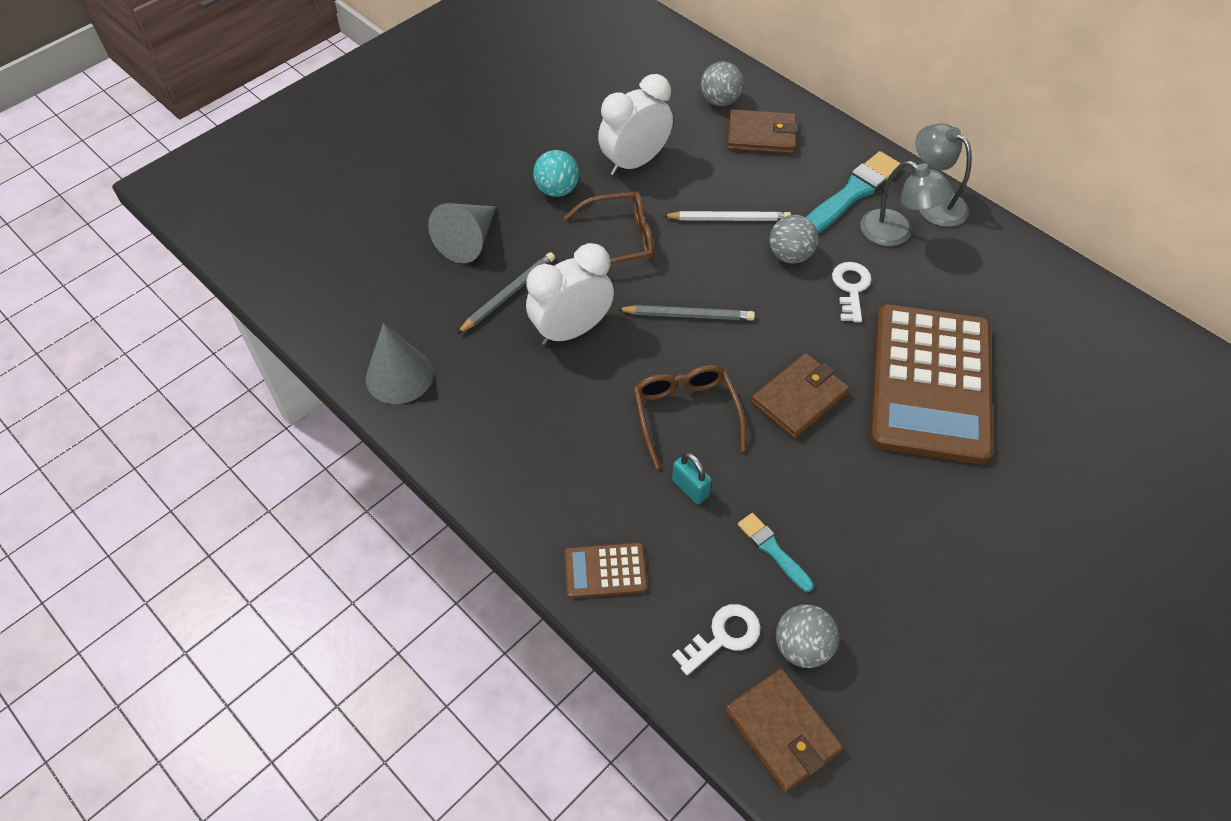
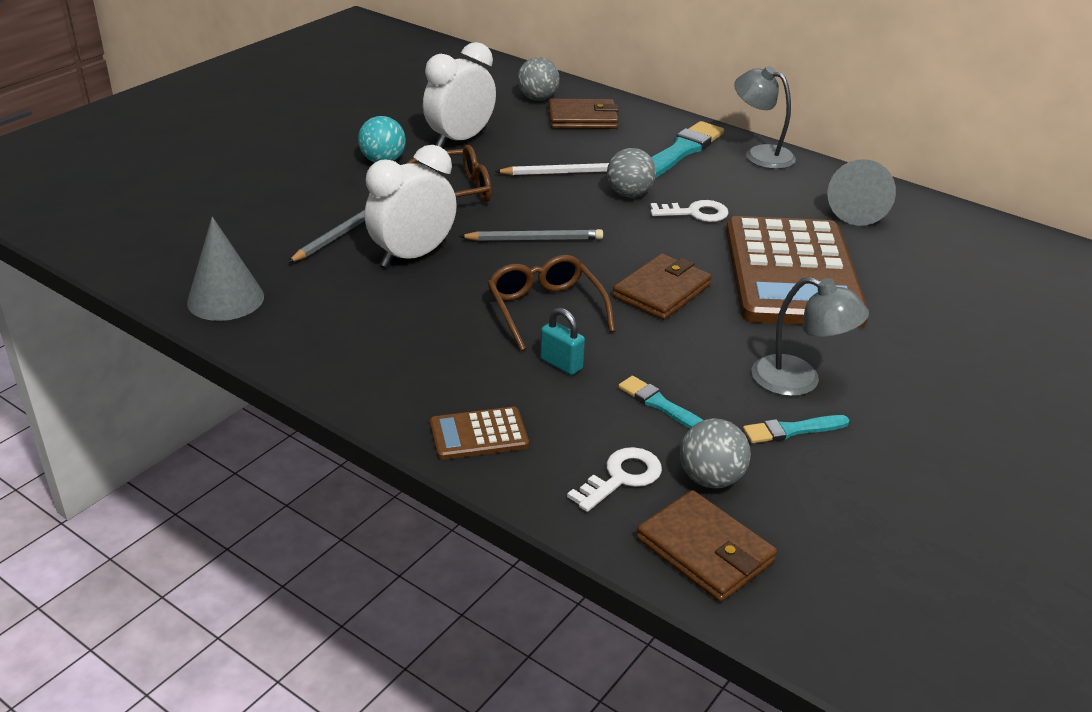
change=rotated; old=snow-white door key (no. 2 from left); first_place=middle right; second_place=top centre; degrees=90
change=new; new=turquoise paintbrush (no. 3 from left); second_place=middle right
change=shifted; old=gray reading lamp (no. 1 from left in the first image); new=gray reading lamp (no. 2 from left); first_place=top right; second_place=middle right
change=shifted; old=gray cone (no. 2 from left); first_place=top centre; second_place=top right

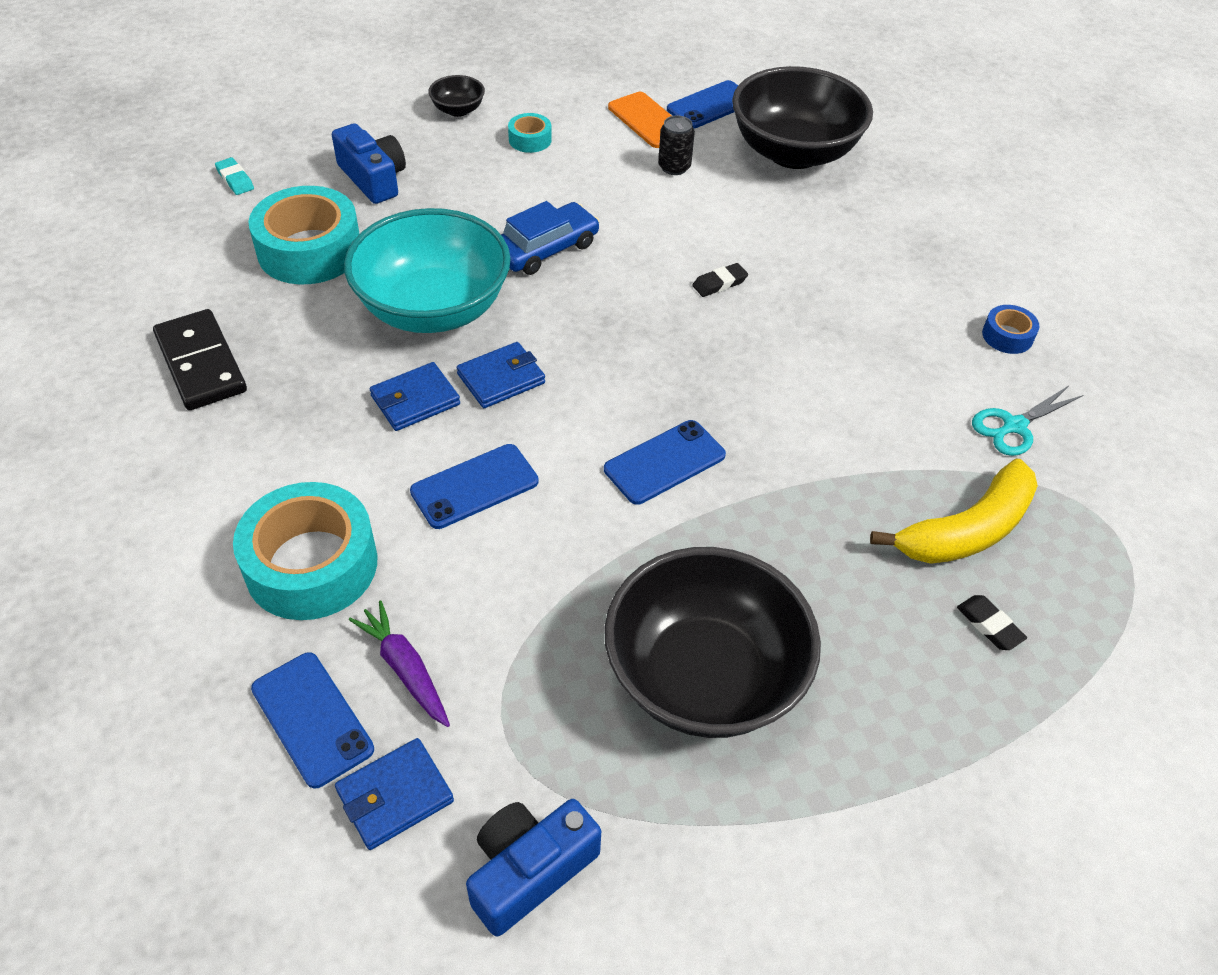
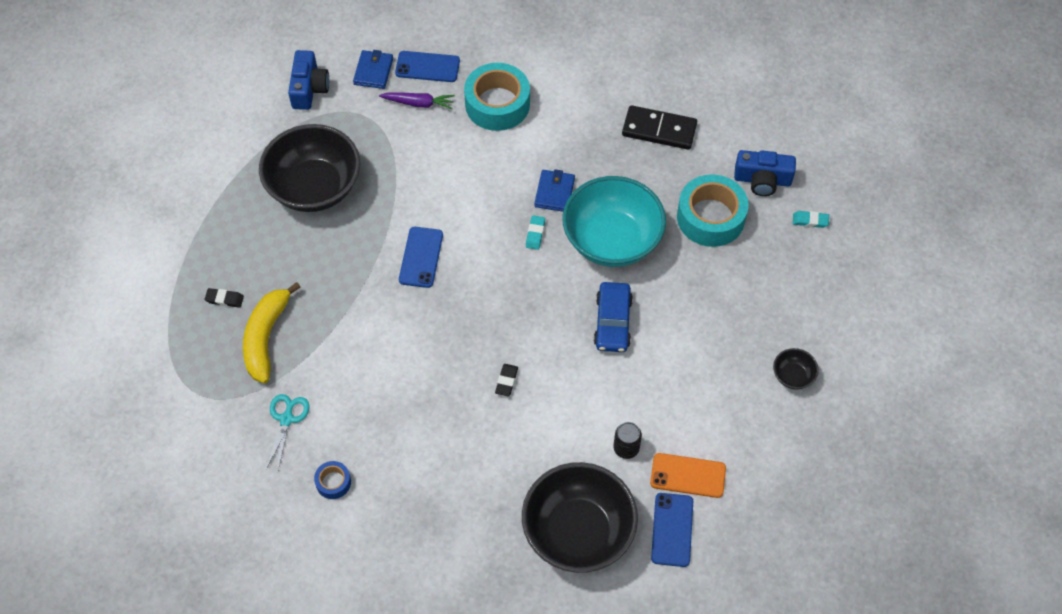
change=swapped; old=cobalt card wallet (no. 3 from left); new=turquoise eraser (no. 1 from left); first_place=centre; second_place=centre
change=shifted; old=cobalt camera (no. 1 from left in the first image); new=cobalt camera (no. 2 from left); first_place=top left; second_place=top right
change=gone; old=cobalt phone (no. 2 from left); first_place=centre
change=gone; old=turquoise roll of tape (no. 3 from left); first_place=top centre

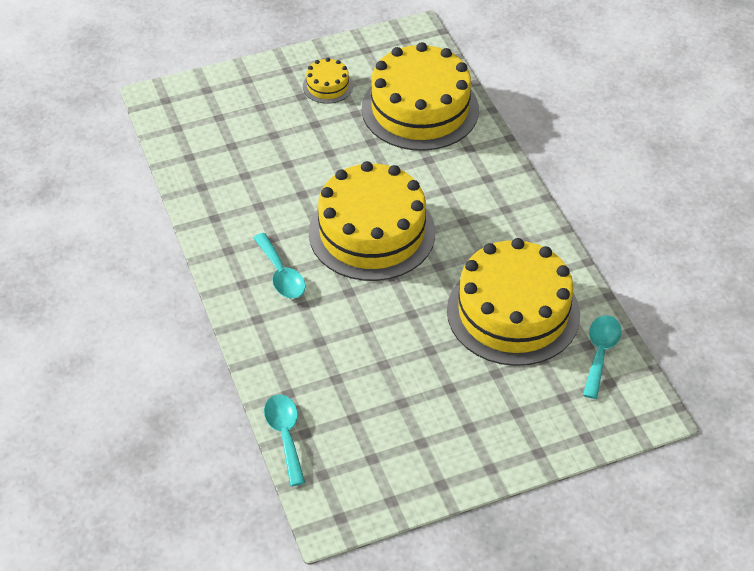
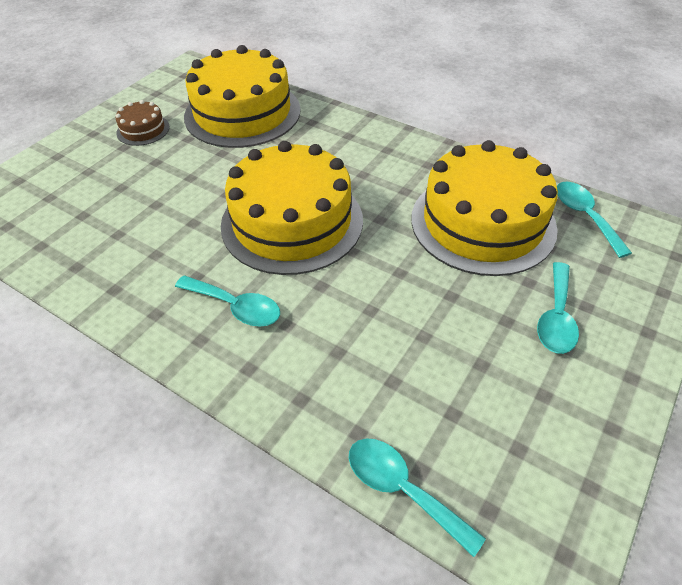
change=repainted; old=golden cake (no. 1 from left); new=brown cake; first_place=top centre; second_place=top left
change=new; new=turquoise tablespoon (no. 3 from left); second_place=middle right

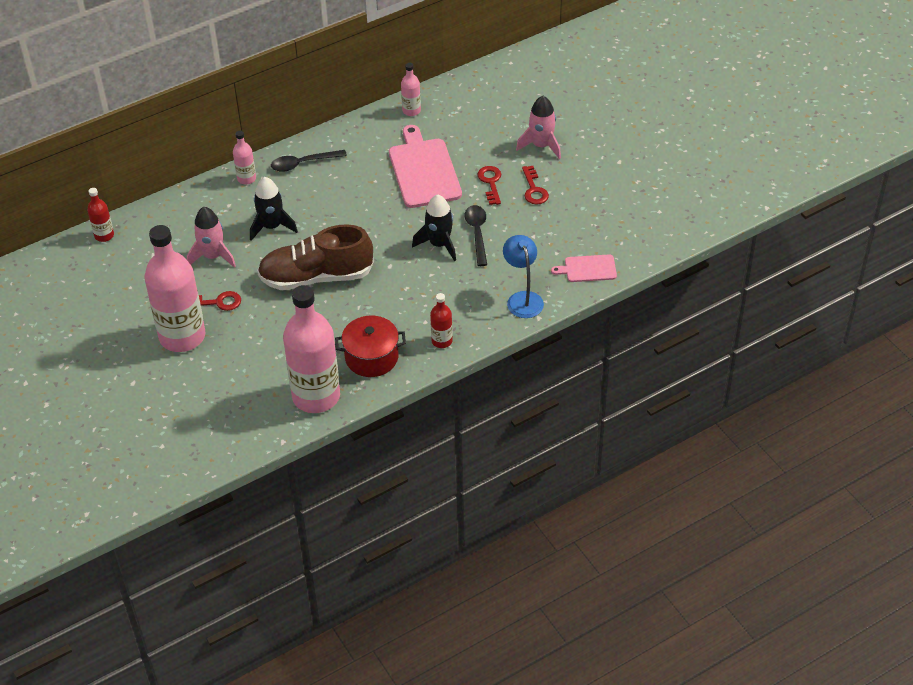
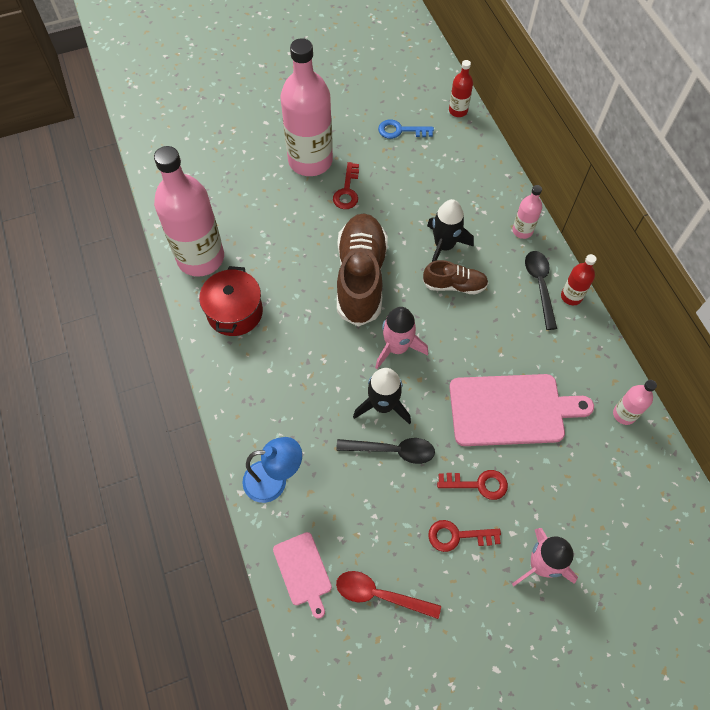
change=rotated; old=rose-pink bread board (no. 2 from left in the first image); first_place=centre; second_place=bottom centre; degrees=150
change=new; new=red tablespoon; second_place=bottom centre
change=shifted; old=rose-pink toy rocket (no. 1 from left); first_place=middle left; second_place=centre
change=new; new=cobalt door key; second_place=top centre
change=new; new=brown lace-up shoe (no. 2 from left); second_place=centre
change=shifted; old=red drink bottle (no. 2 from left); first_place=centre; second_place=middle right

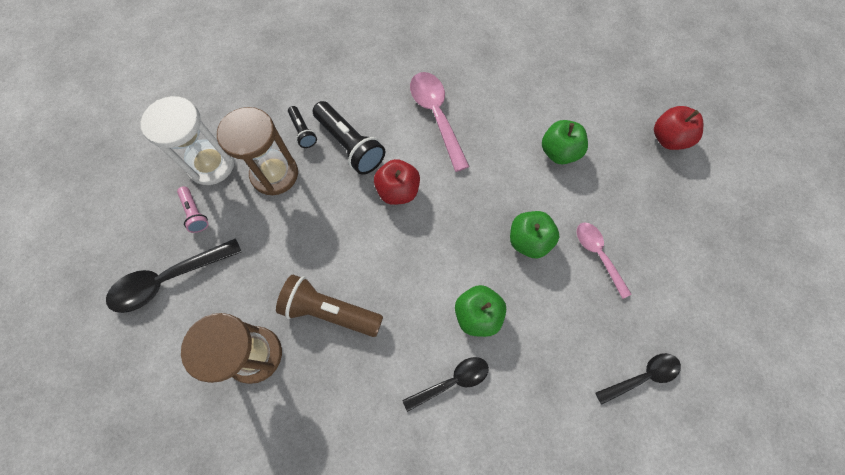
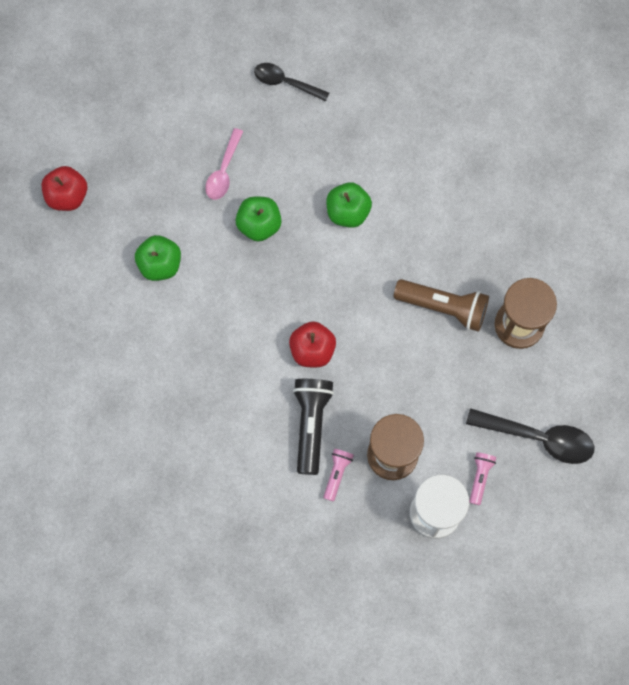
change=repainted; old=ebony pocket torch (no. 1 from left); new=rose-pink pocket torch (no. 1 from left); first_place=top centre; second_place=bottom centre
change=rotated; old=brown pocket torch; first_place=centre; second_place=middle right; degrees=-45
change=gone; old=ebony tablespoon (no. 2 from left); first_place=bottom centre
change=gone; old=rose-pink tablespoon (no. 1 from left); first_place=top centre

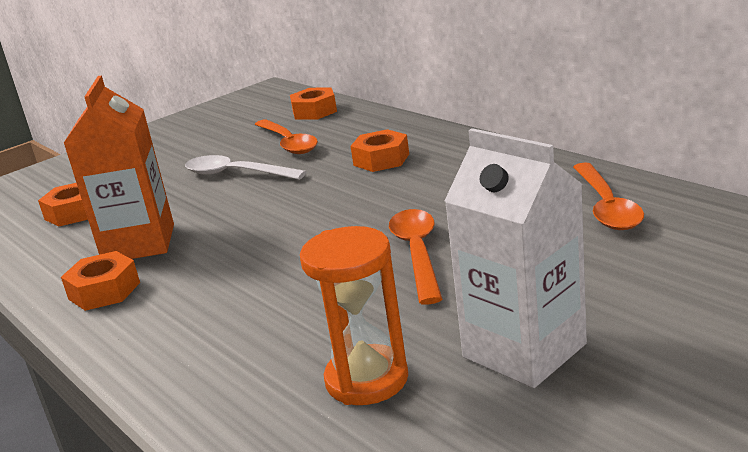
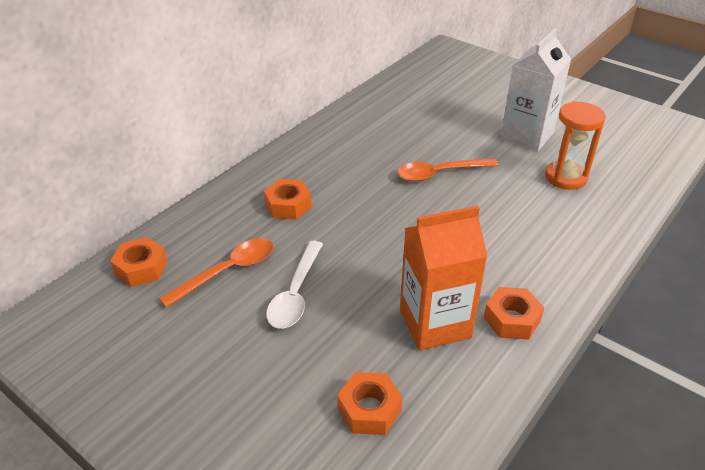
change=gone; old=bright orange tablespoon (no. 3 from left); first_place=middle right

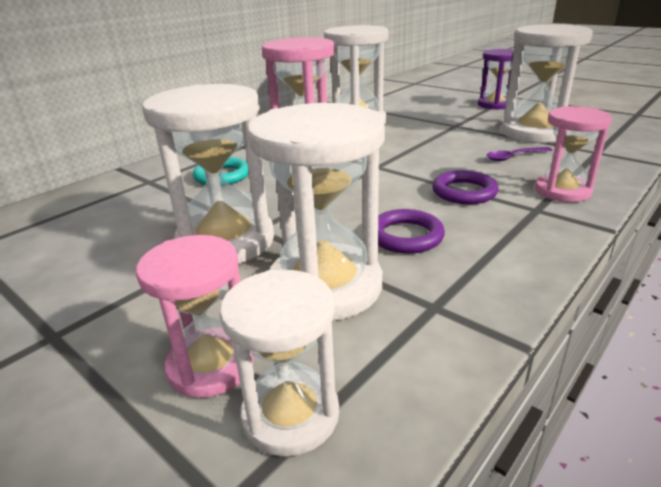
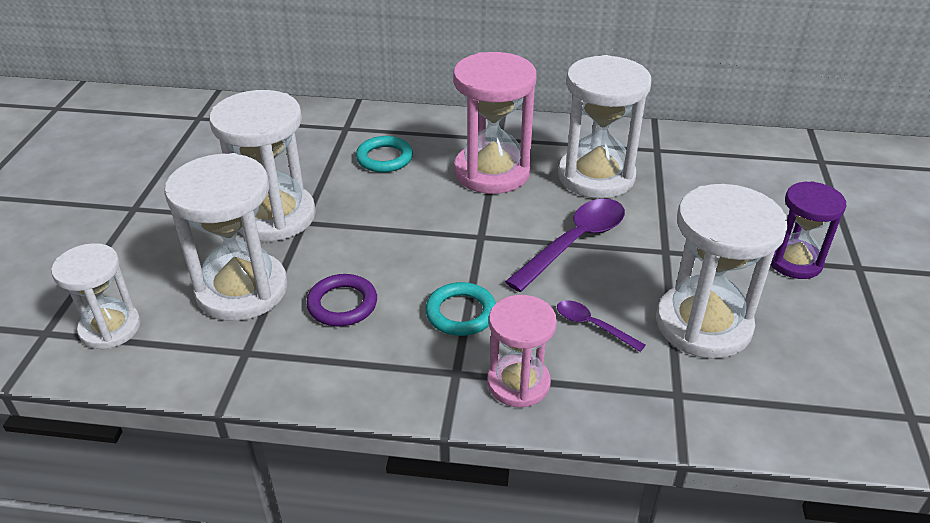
change=repainted; old=violet torus (no. 2 from left); new=turquoise torus (no. 2 from left); first_place=middle right; second_place=centre
change=new; new=violet tablespoon (no. 1 from left); second_place=centre
change=gone; old=rose-pink sand timer (no. 1 from left); first_place=middle left

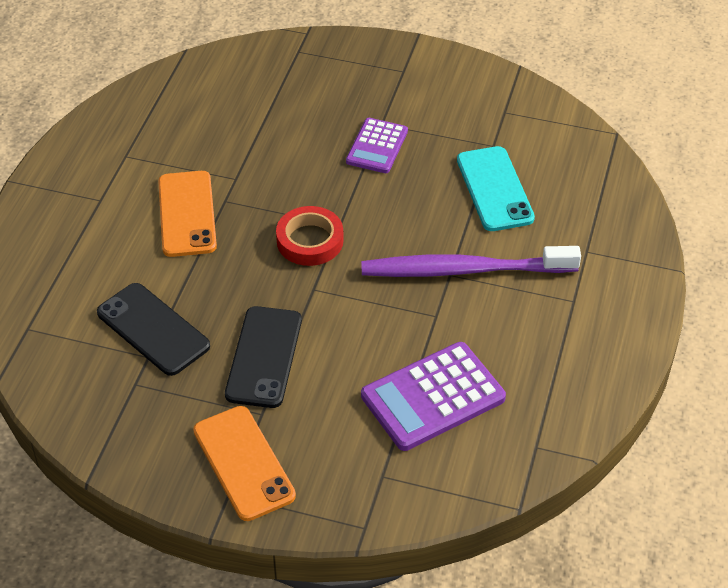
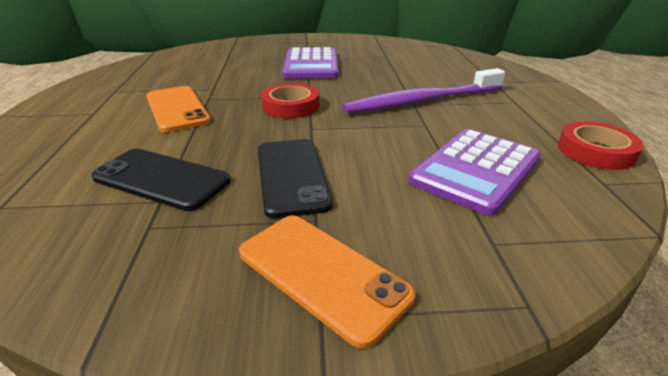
change=scaled; old=violet pocket calculator (no. 1 from left); first_place=top centre; second_place=top centre; factor=1.6
change=new; new=red roll of tape (no. 2 from left); second_place=middle right
change=gone; old=turquoise phone; first_place=top right

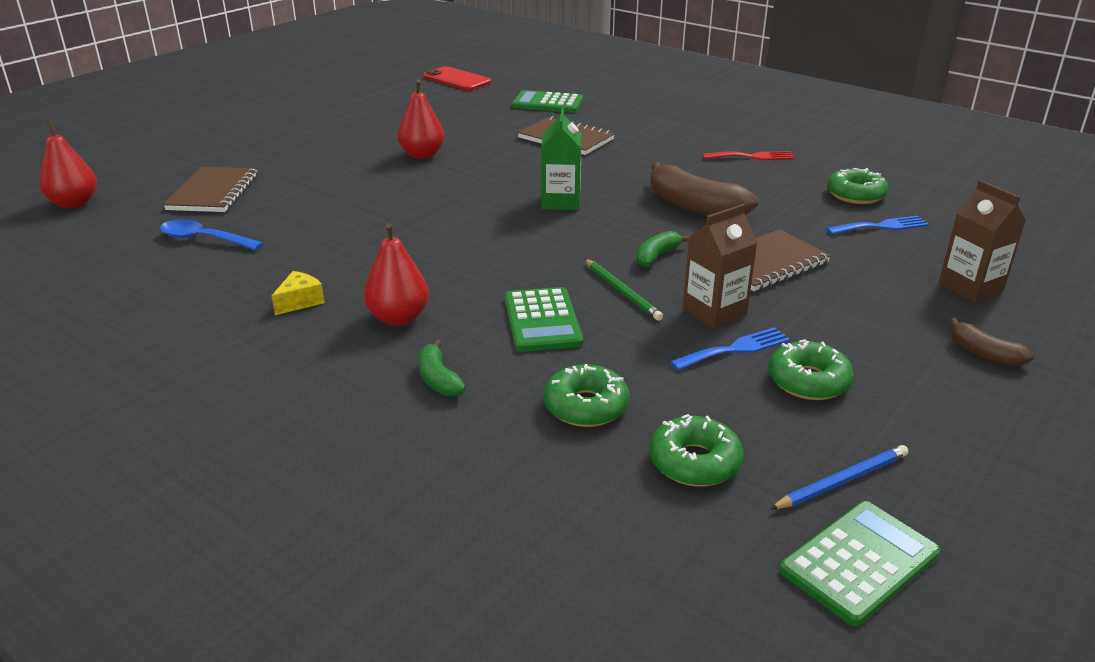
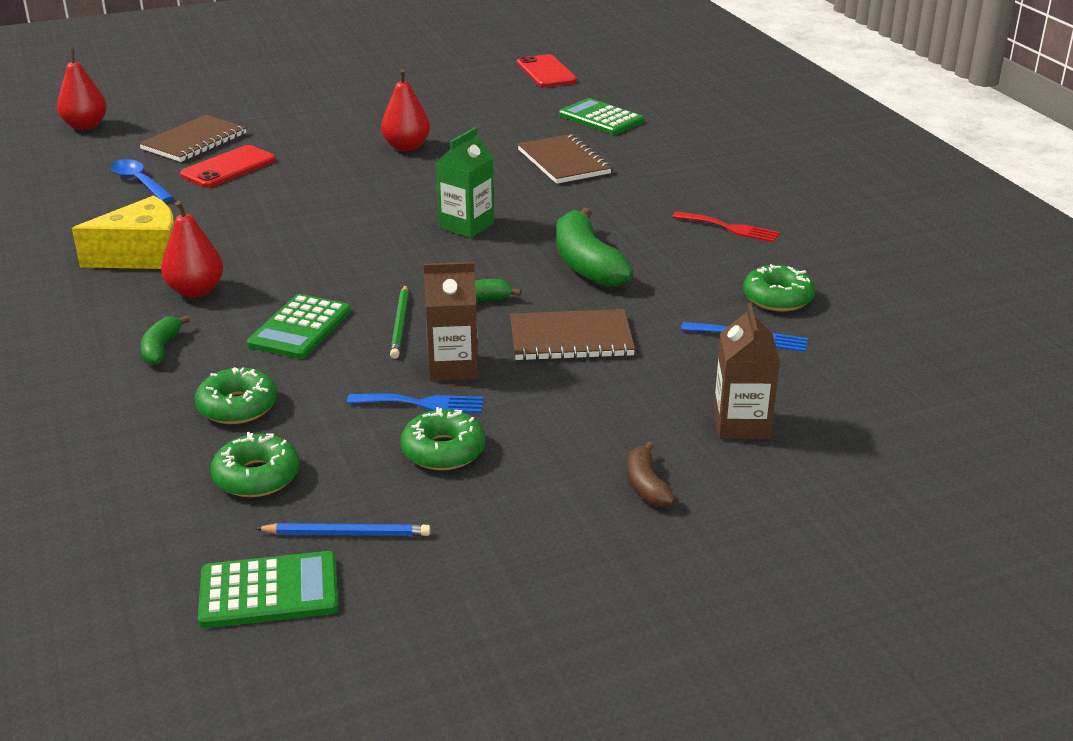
change=scaled; old=golden cheese; first_place=middle left; second_place=top left; factor=2.09
change=new; new=red phone (no. 1 from left); second_place=top left
change=repainted; old=brown banana (no. 1 from left); new=emerald banana (no. 3 from left); first_place=top centre; second_place=centre

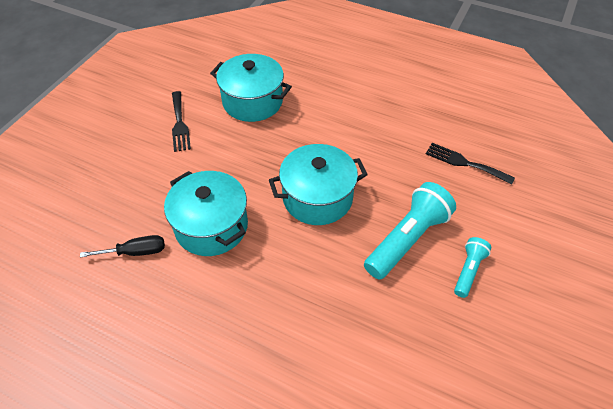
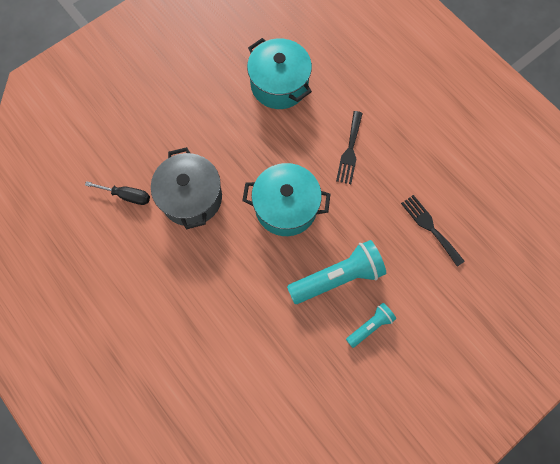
change=repainted; old=turquoise stockpot (no. 1 from left); new=gray stockpot; first_place=centre; second_place=middle left
change=shifted; old=ebony dinner fork (no. 1 from left); first_place=top left; second_place=top centre

